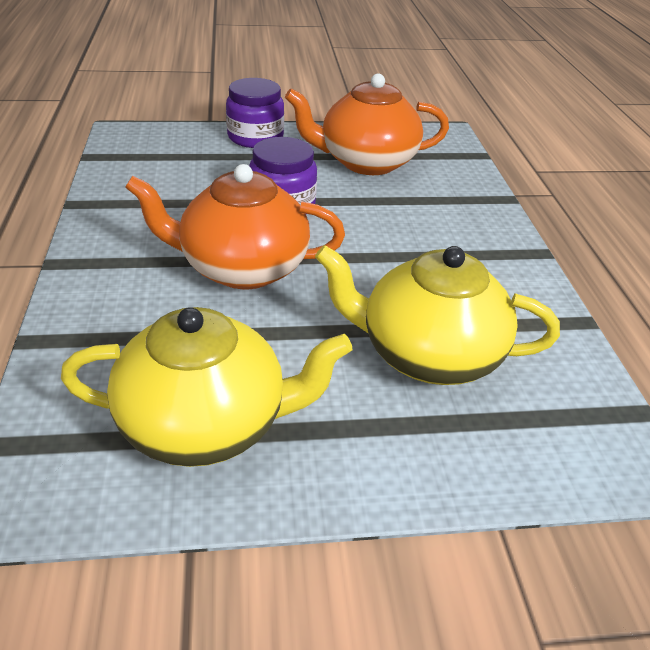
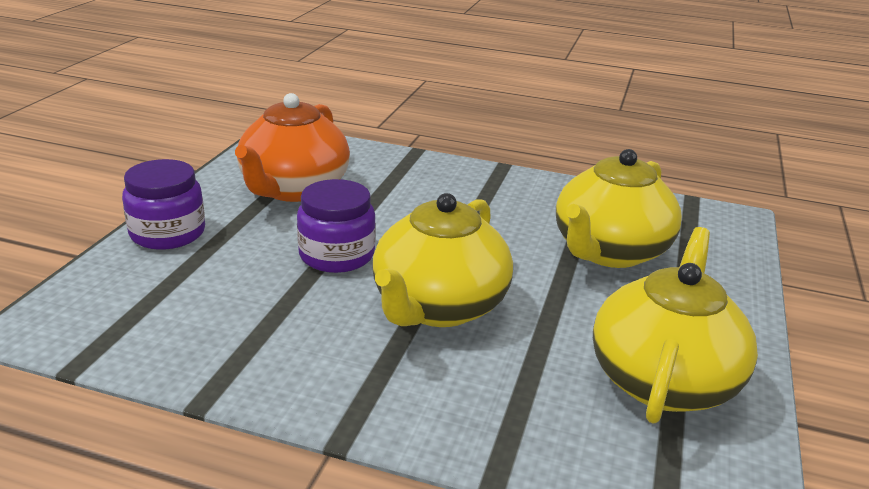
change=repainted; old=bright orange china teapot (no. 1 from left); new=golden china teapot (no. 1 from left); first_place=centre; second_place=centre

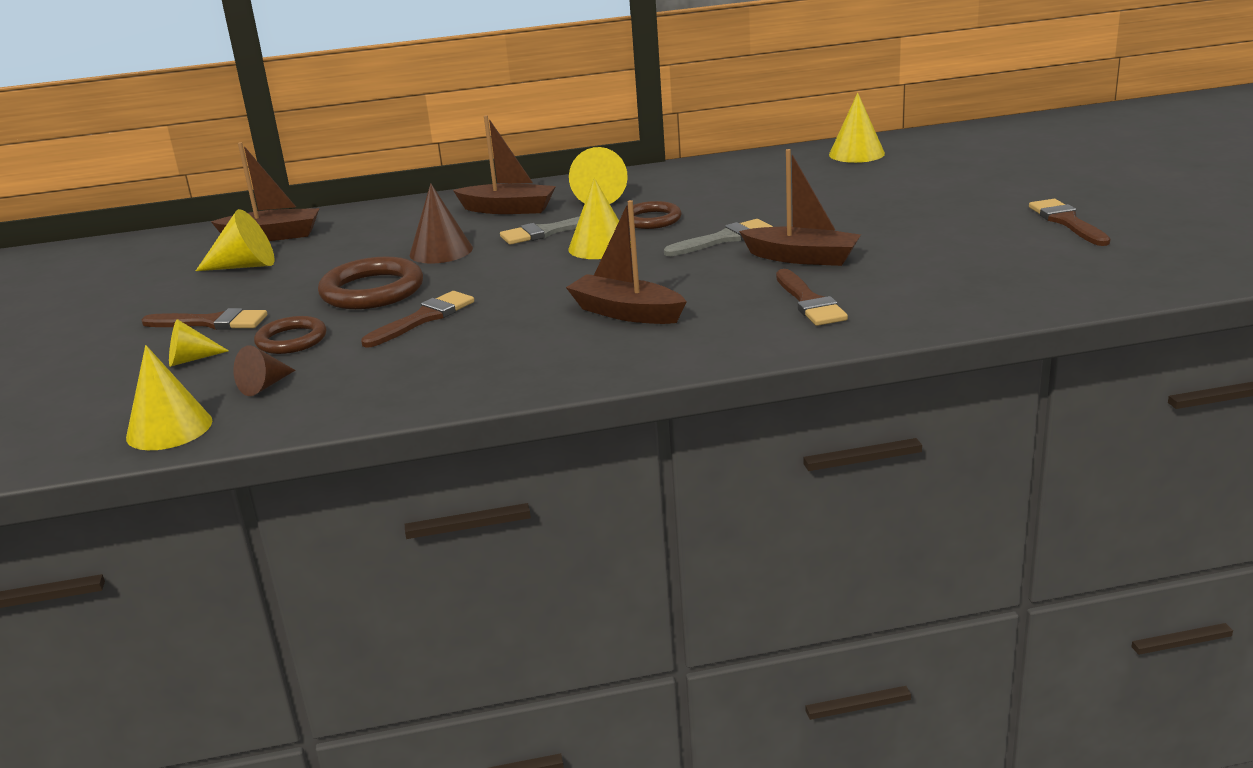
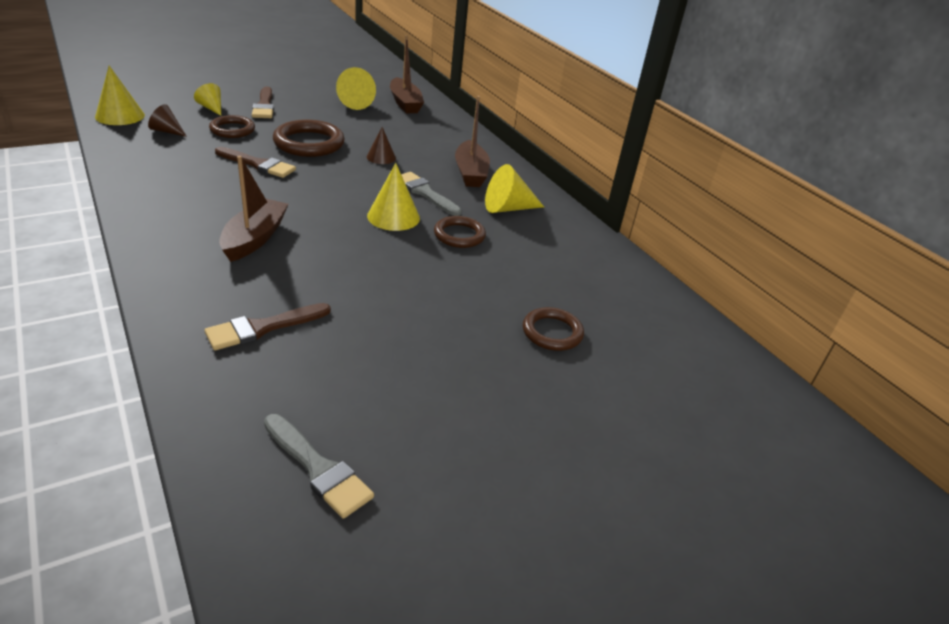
change=shifted; old=gray paintbrush (no. 2 from left in the first image); new=gray paintbrush (no. 1 from left); first_place=top centre; second_place=bottom centre
change=scaled; old=brown cone (no. 2 from left); first_place=top centre; second_place=top centre; factor=0.64
change=new; new=brown torus (no. 4 from left); second_place=centre
change=gone; old=brown sailboat (no. 4 from left); first_place=top centre
change=gone; old=golden cone (no. 6 from left); first_place=top right
change=gone; old=brown paintbrush (no. 4 from left); first_place=top right

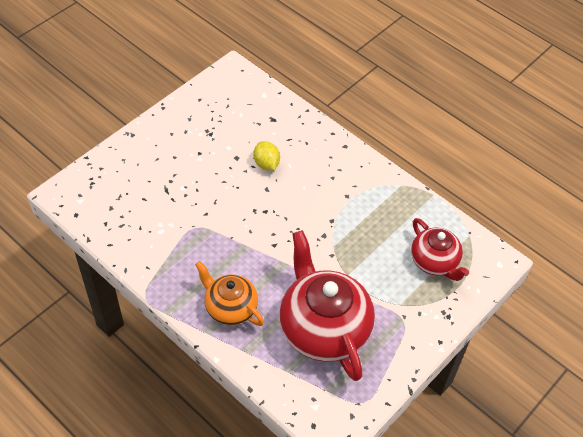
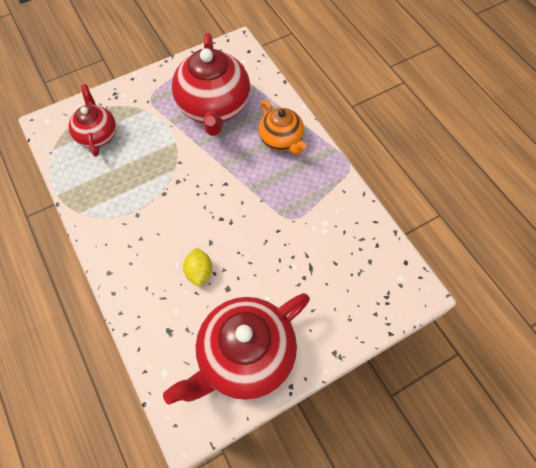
change=new; new=red china teapot (no. 3 from left); second_place=bottom centre

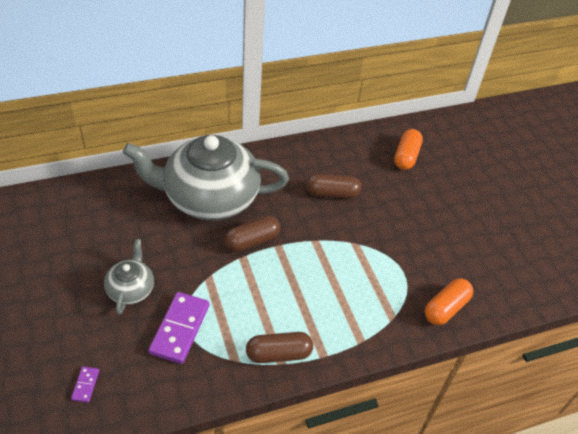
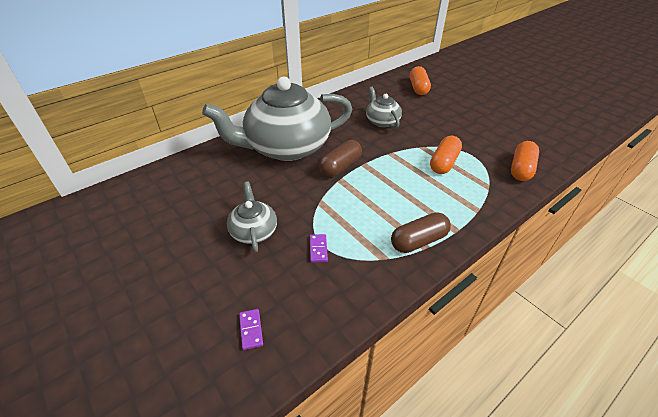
change=scaled; old=violet domino (no. 2 from left); first_place=bottom left; second_place=centre; factor=0.46
change=swapped; old=brown pill shape (no. 3 from left); new=gray china teapot (no. 3 from left); first_place=centre; second_place=top centre
change=new; new=bright orange pill shape (no. 2 from left); second_place=middle right

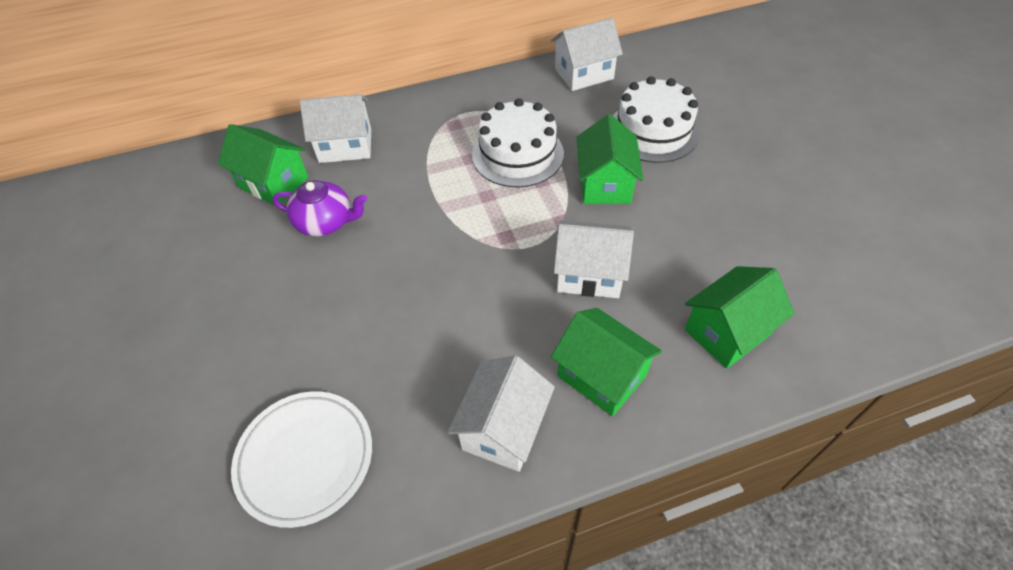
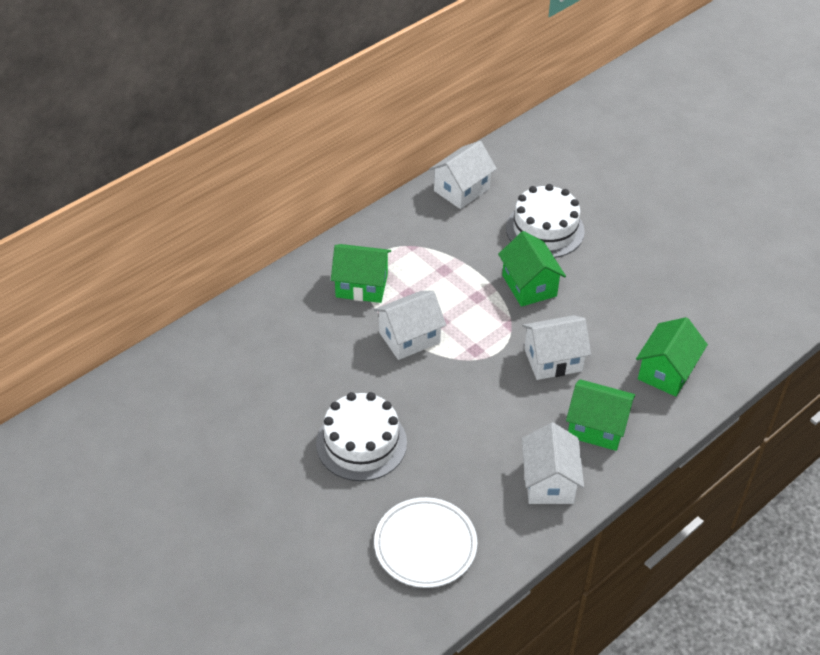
change=shifted; old=snow-white cake (no. 1 from left); first_place=top centre; second_place=centre
change=shifted; old=emerald cottage (no. 1 from left); first_place=top left; second_place=centre
change=shifted; old=snow-white cottage (no. 1 from left); first_place=top left; second_place=centre
change=gone; old=violet china teapot; first_place=middle left

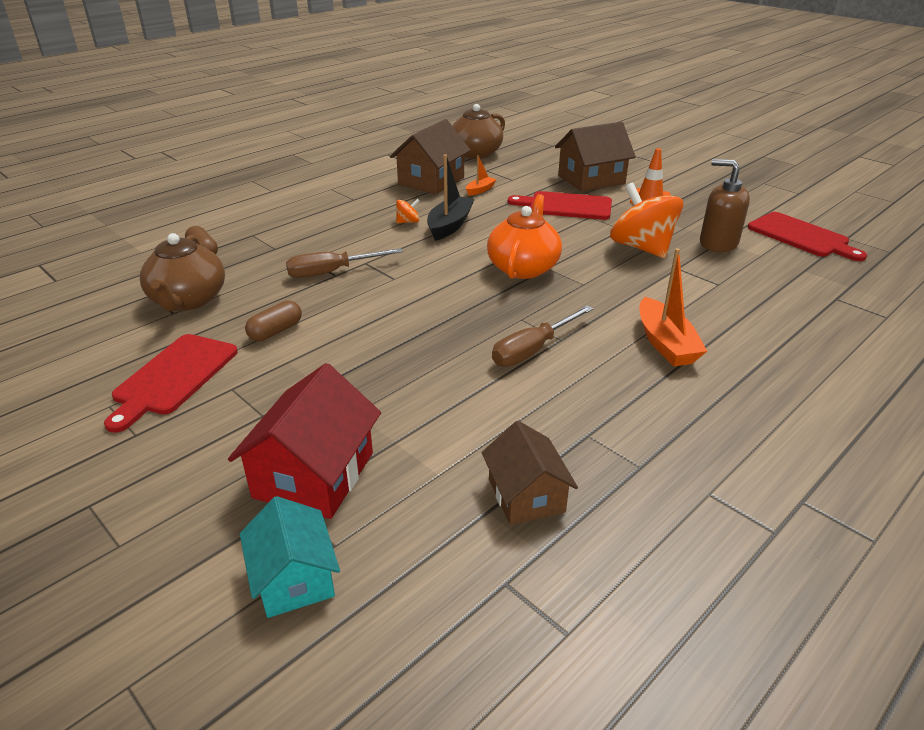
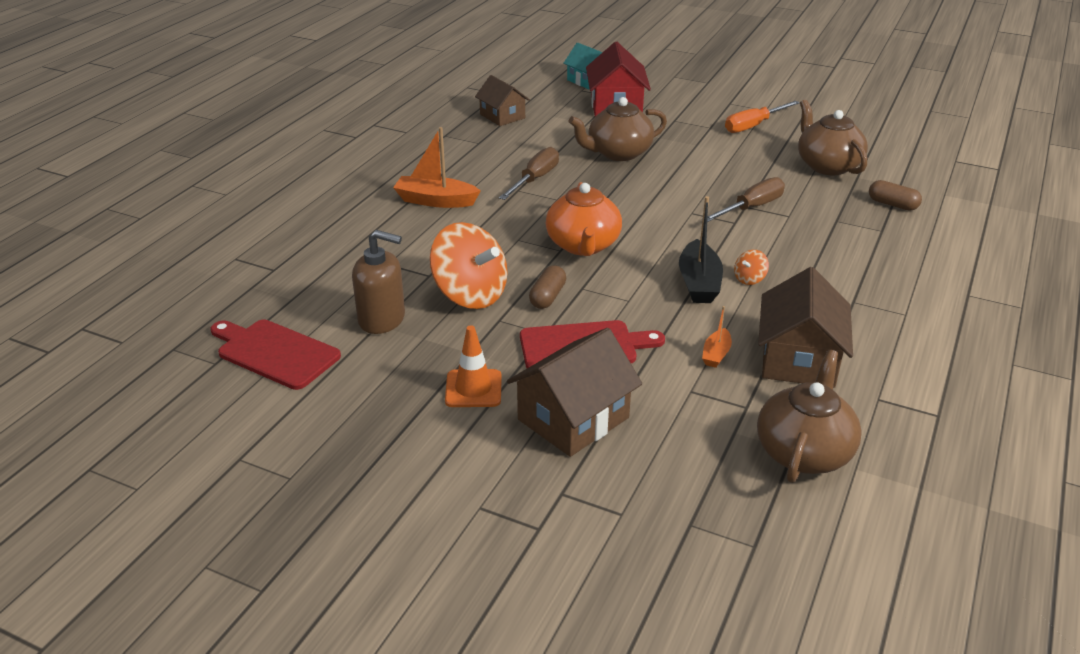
change=rotated; old=bright orange sailboat (no. 2 from left in the first image); first_place=middle right; second_place=top centre; degrees=-45
change=shifted; old=brown pill shape (no. 2 from left in the first image); new=brown pill shape (no. 1 from left); first_place=middle left; second_place=centre
change=new; new=brown china teapot (no. 1 from left); second_place=top centre
change=swapped; old=red bread board (no. 1 from left); new=bright orange screwdriver; first_place=middle left; second_place=top right

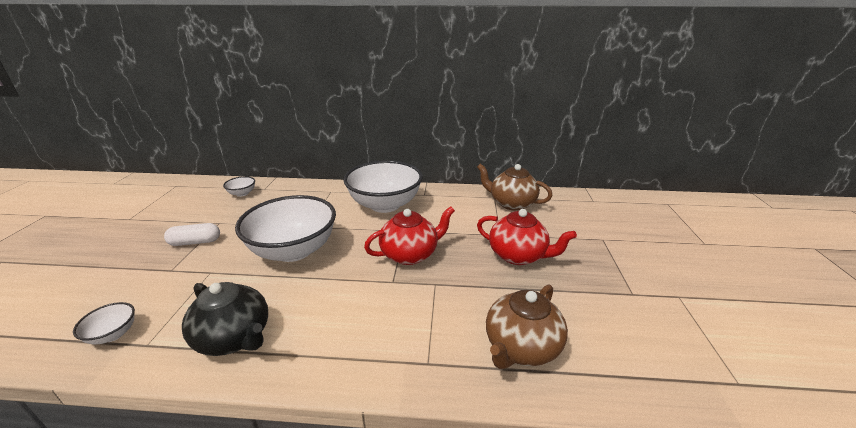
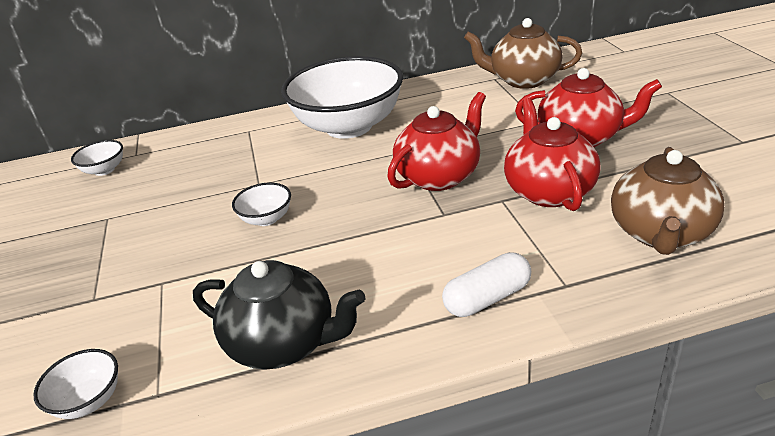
change=scaled; old=snow-white serving bowl (no. 3 from left); first_place=middle left; second_place=centre; factor=0.41
change=shifted; old=snow-white pill shape; first_place=middle left; second_place=centre
change=new; new=red china teapot (no. 2 from left); second_place=middle right

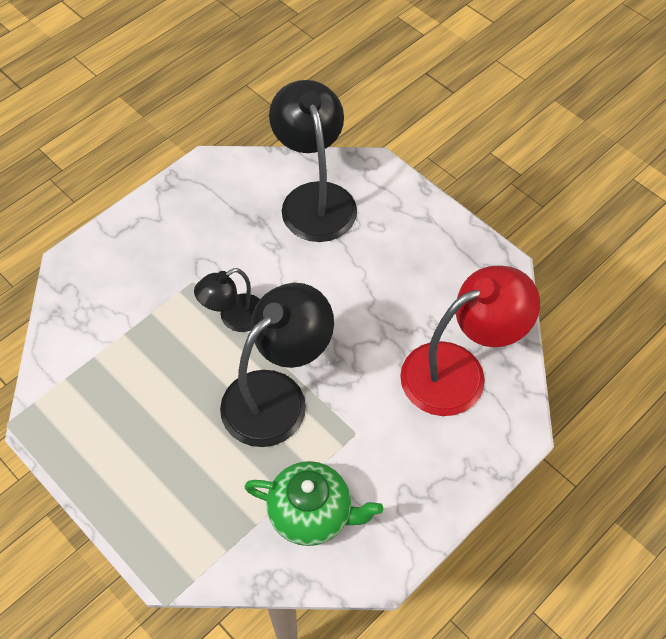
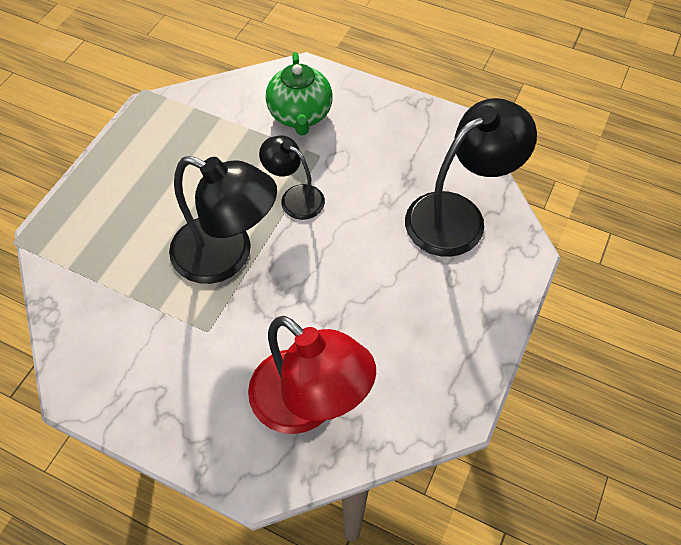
change=shifted; old=emerald china teapot; first_place=bottom centre; second_place=top centre

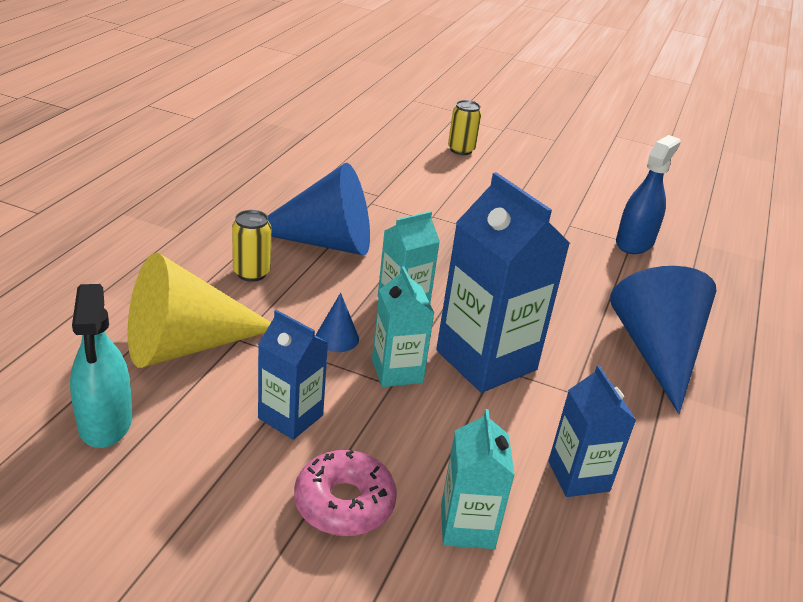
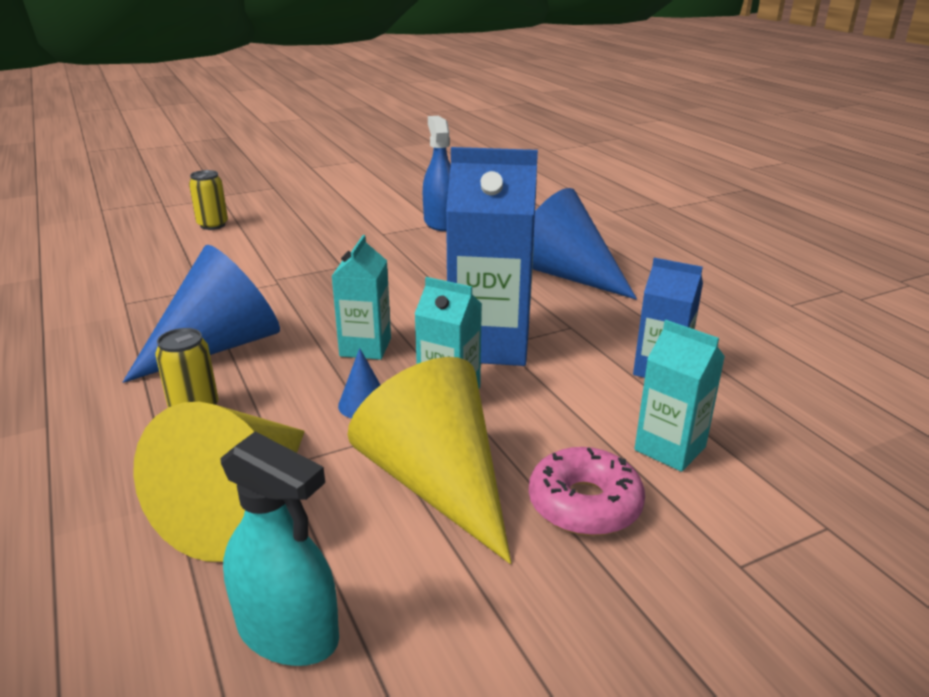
change=swapped; old=cobalt carton (no. 1 from left); new=golden cone (no. 2 from left); first_place=centre; second_place=centre

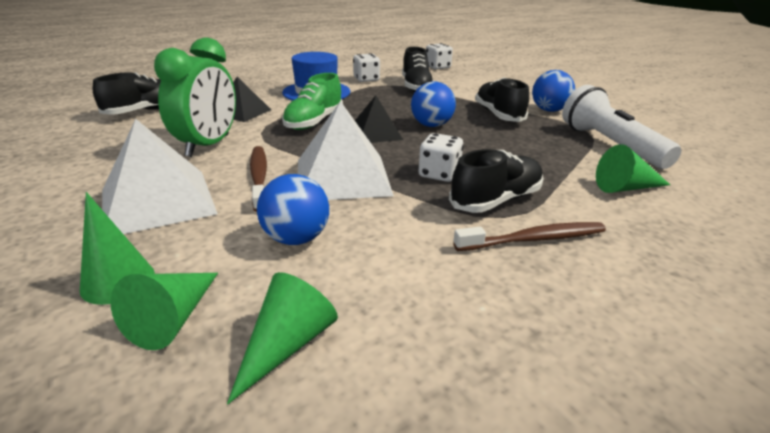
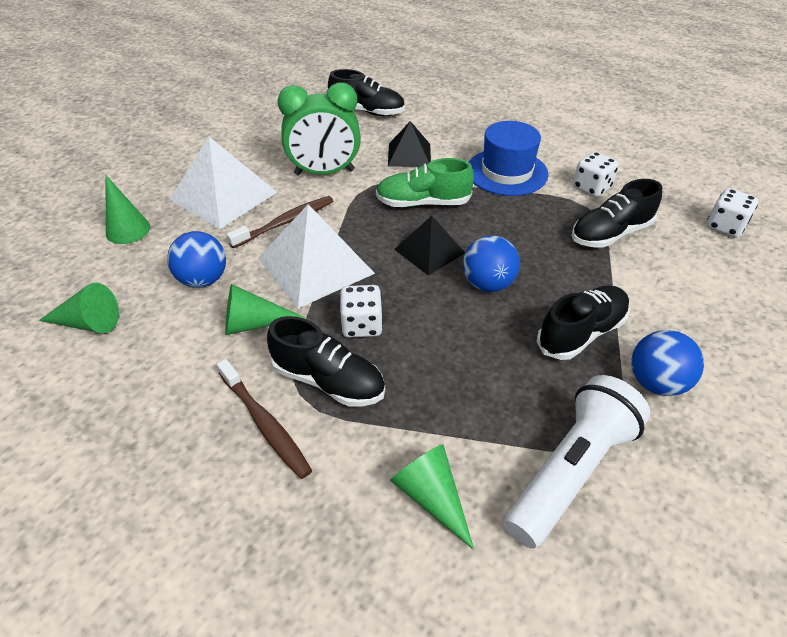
change=shifted; old=emerald cone (no. 2 from left in the first image); new=emerald cone (no. 3 from left); first_place=bottom left; second_place=centre

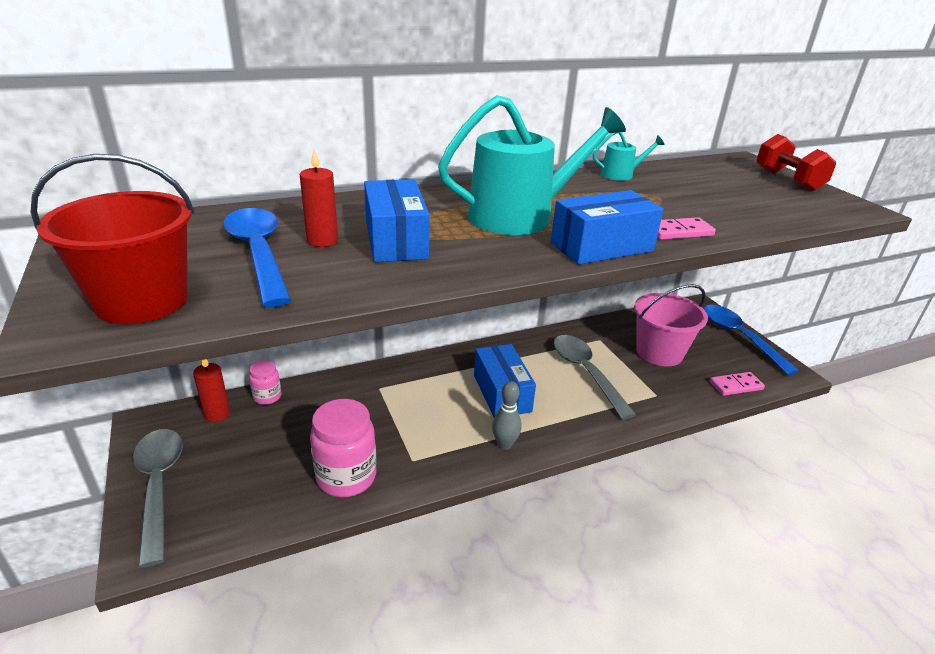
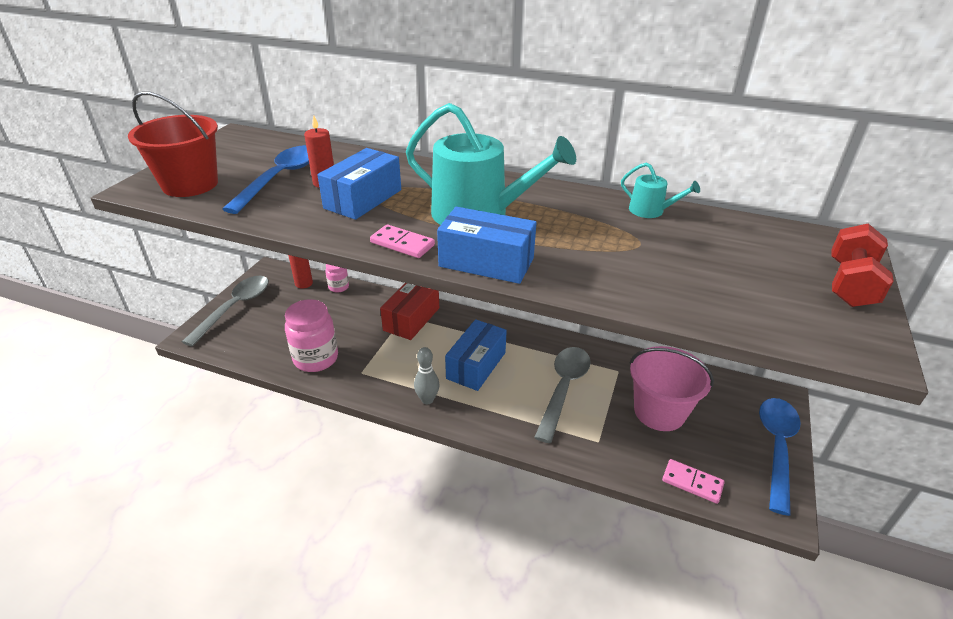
change=shifted; old=rose-pink domino (no. 1 from left); first_place=middle right; second_place=centre
change=new; new=red parcel; second_place=centre

